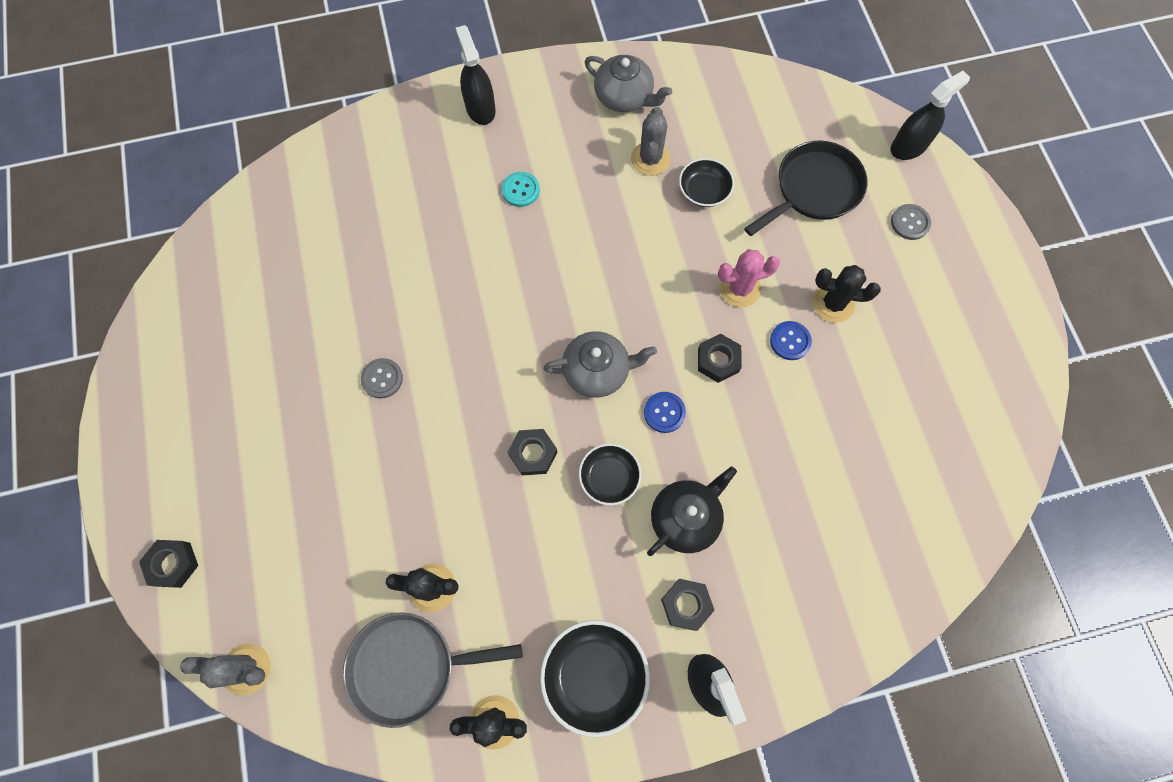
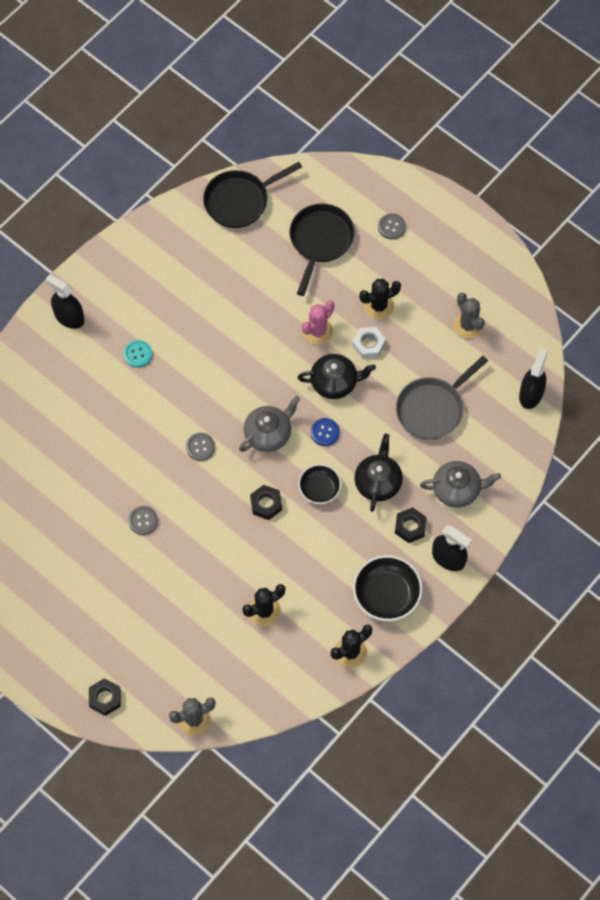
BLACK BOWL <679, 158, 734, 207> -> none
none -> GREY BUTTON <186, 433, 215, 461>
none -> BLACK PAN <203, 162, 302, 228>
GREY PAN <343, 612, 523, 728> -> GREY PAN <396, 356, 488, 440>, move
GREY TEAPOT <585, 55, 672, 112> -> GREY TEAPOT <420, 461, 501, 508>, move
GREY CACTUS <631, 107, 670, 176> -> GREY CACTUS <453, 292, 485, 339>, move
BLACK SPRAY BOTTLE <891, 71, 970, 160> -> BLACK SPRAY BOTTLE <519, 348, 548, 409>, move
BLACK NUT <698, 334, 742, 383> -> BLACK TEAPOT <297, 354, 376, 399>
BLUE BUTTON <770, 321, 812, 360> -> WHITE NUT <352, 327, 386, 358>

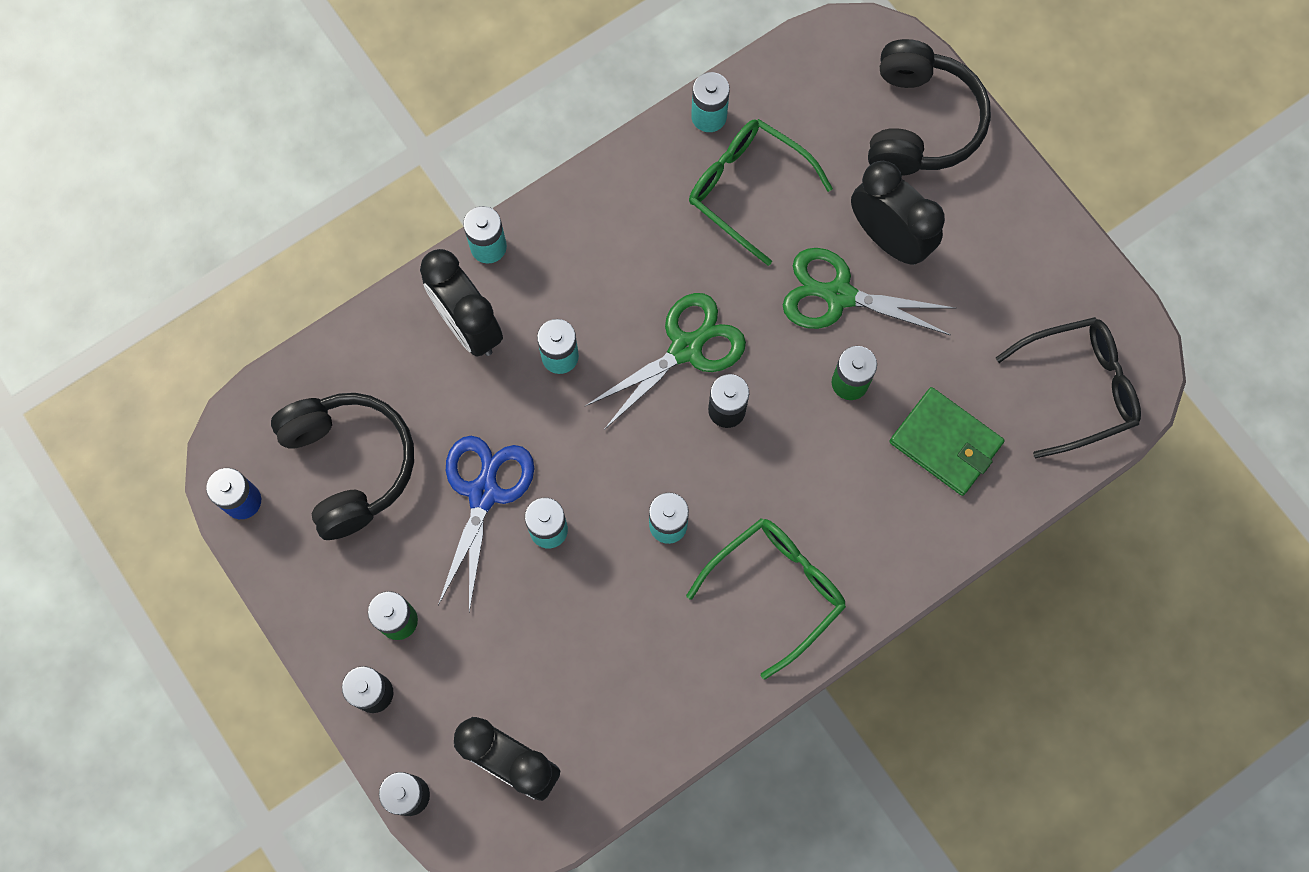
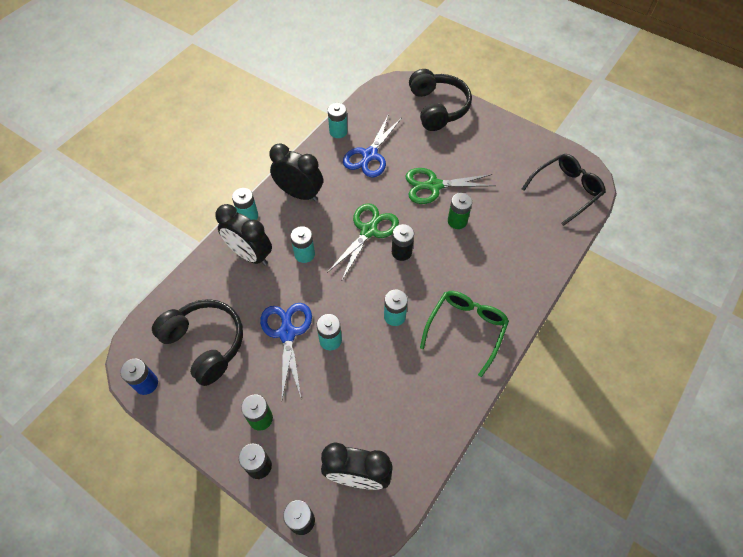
GREEN WALLET <889, 387, 1004, 496> -> none
BLACK CLOCK <851, 161, 945, 265> -> BLACK CLOCK <269, 143, 323, 202>, move
GREEN GLASSES <689, 119, 833, 266> -> BLUE SCISSORS <343, 114, 402, 177>

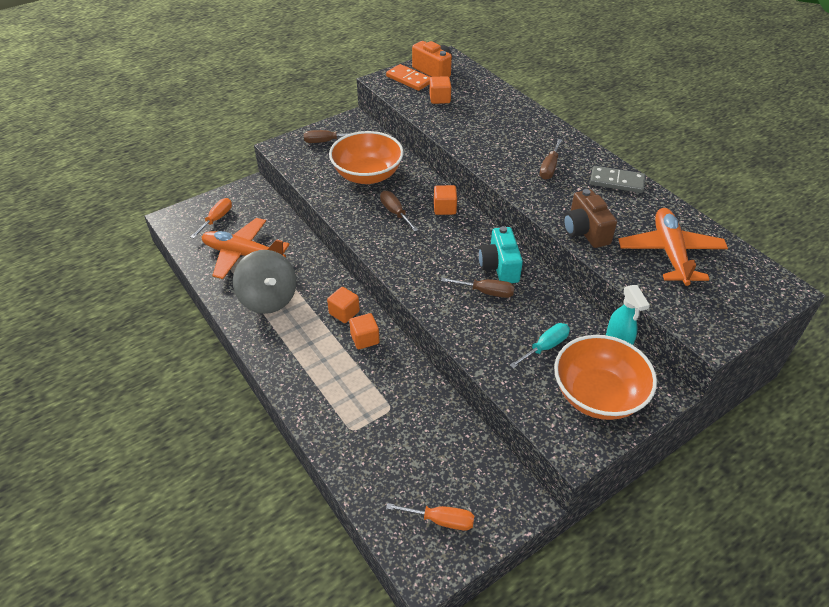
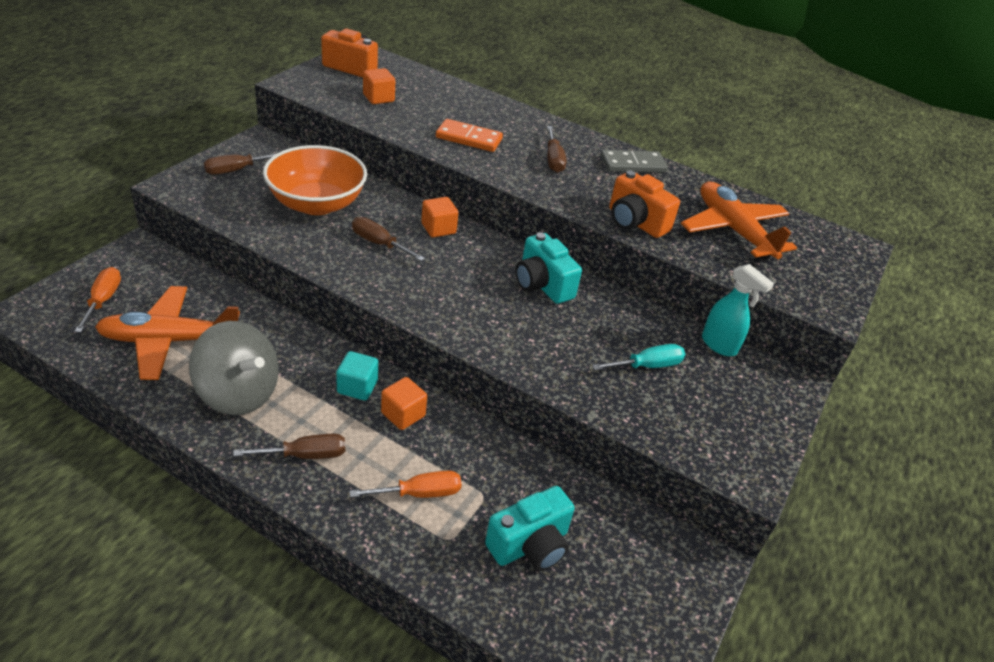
ORANGE BOWL <554, 335, 657, 420> -> none
none -> TURQUOISE CAMERA <485, 486, 575, 571>
ORANGE DOMINO <386, 64, 431, 91> -> ORANGE DOMINO <436, 119, 503, 152>, move
ORANGE SCREWDRIVER <386, 503, 474, 531> -> ORANGE SCREWDRIVER <349, 471, 462, 498>, move
BROWN SCREWDRIVER <441, 278, 515, 298> -> BROWN SCREWDRIVER <233, 434, 345, 459>, move
ORANGE CUBE <327, 287, 360, 323> -> TURQUOISE CUBE <336, 351, 378, 401>
BROWN CAMERA <563, 189, 617, 248> -> ORANGE CAMERA <609, 170, 680, 238>
TURQUOISE SCREWDRIVER <510, 323, 570, 369> -> TURQUOISE SCREWDRIVER <592, 344, 685, 370>, 45 degrees clockwise

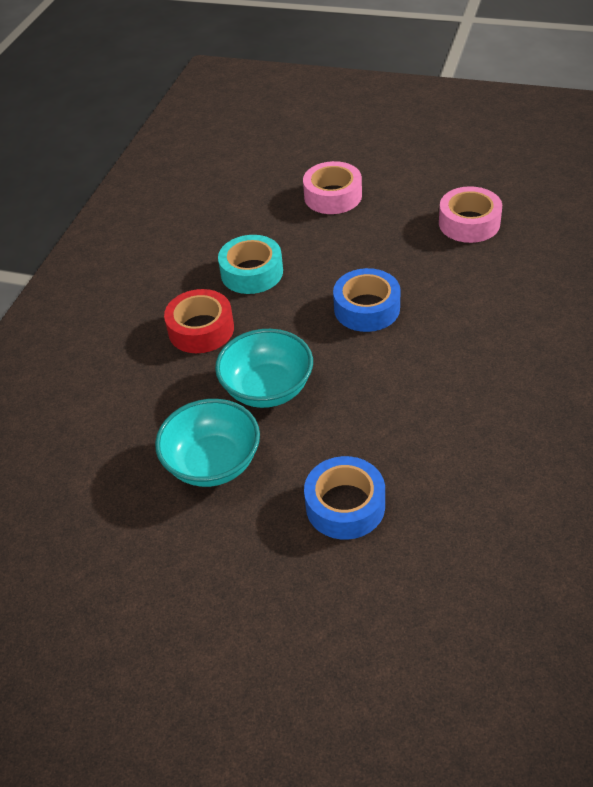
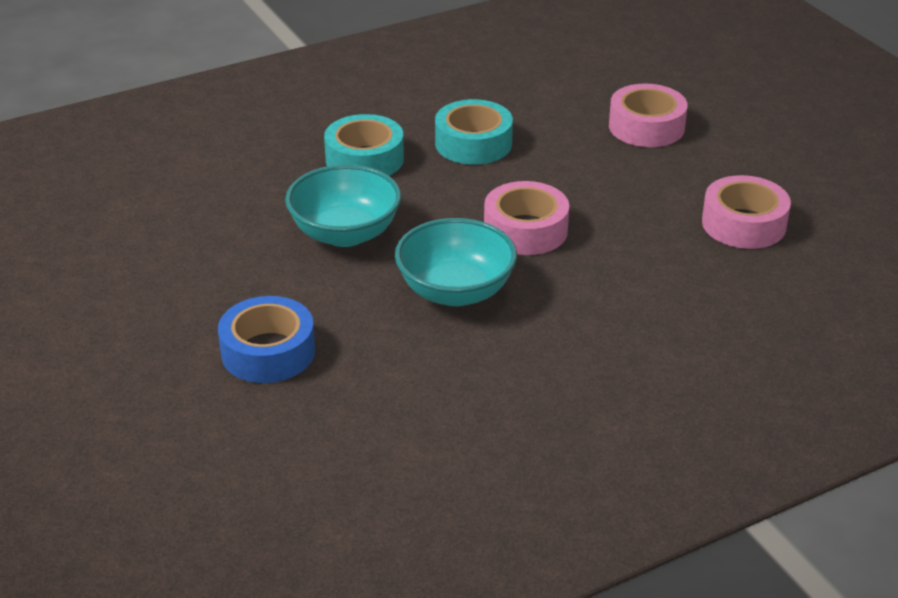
TURQUOISE BOWL <155, 399, 260, 487> -> TURQUOISE BOWL <395, 218, 517, 306>, move
RED TAPE <164, 289, 234, 353> -> TURQUOISE TAPE <324, 114, 404, 176>
BLUE TAPE <333, 268, 401, 332> -> PINK TAPE <484, 181, 569, 255>

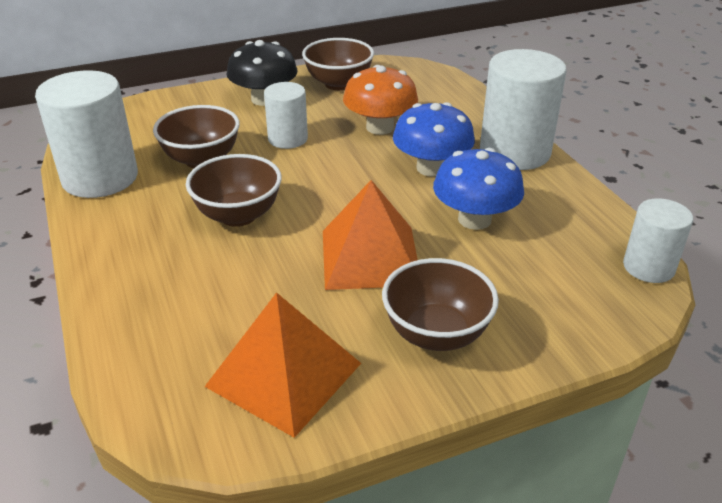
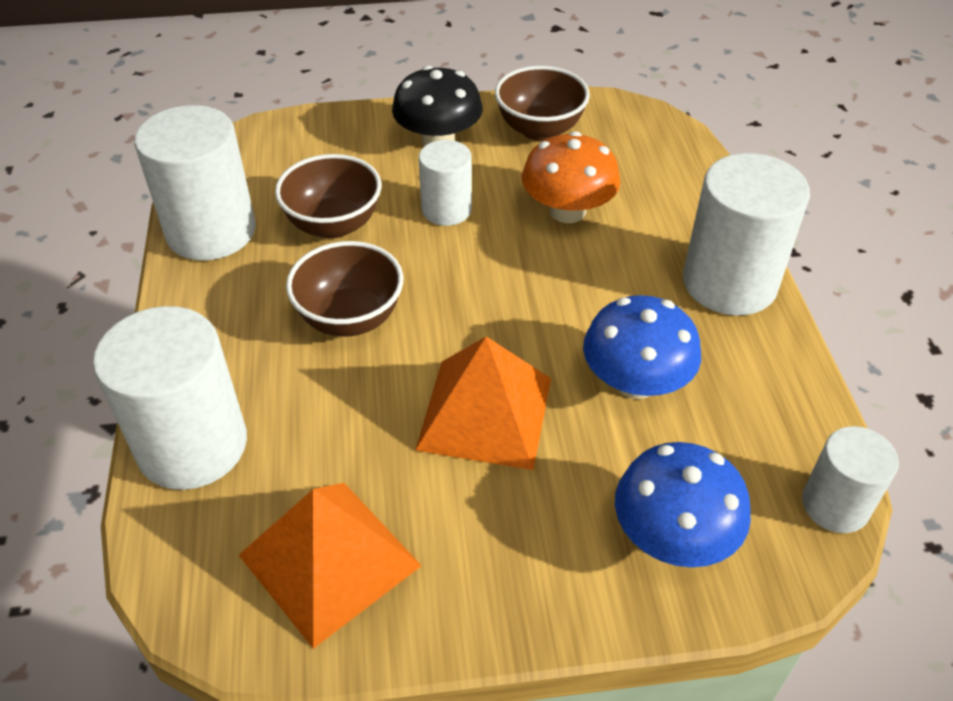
BROWN BOWL <382, 258, 499, 351> -> none
none -> WHITE CYLINDER <93, 306, 247, 490>
BLUE MUSHROOM <393, 102, 475, 177> -> BLUE MUSHROOM <615, 442, 751, 567>, move

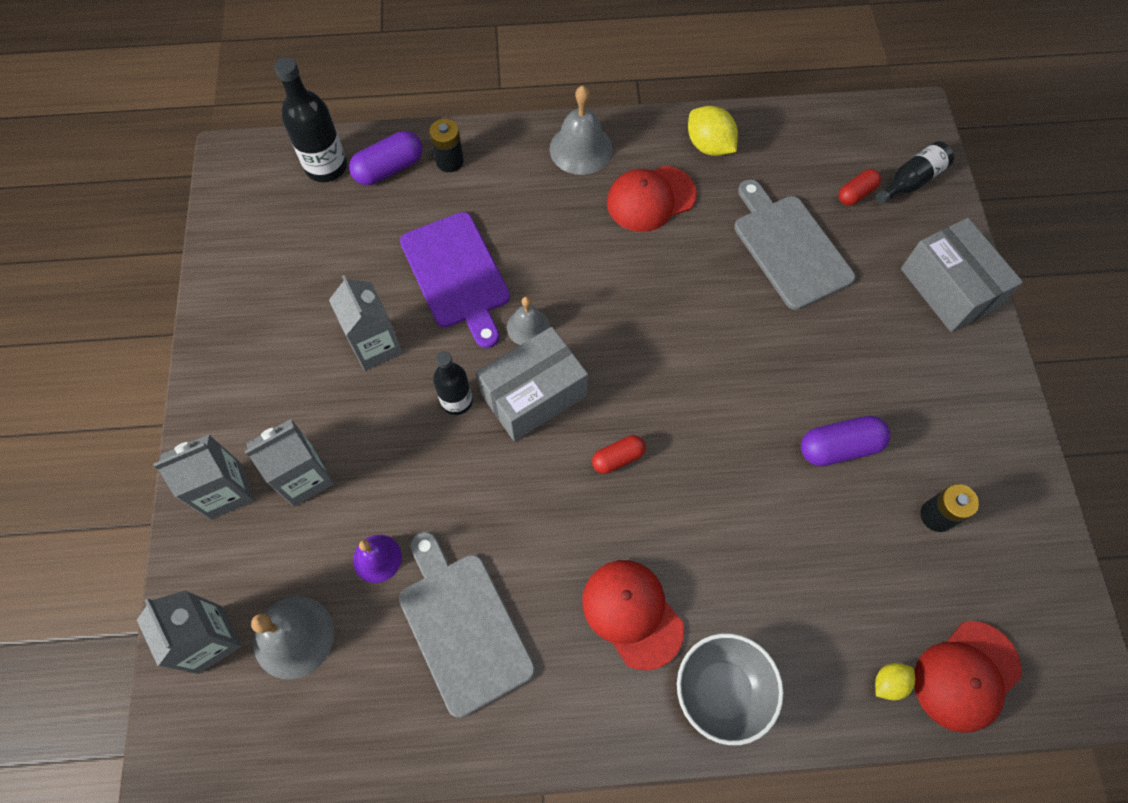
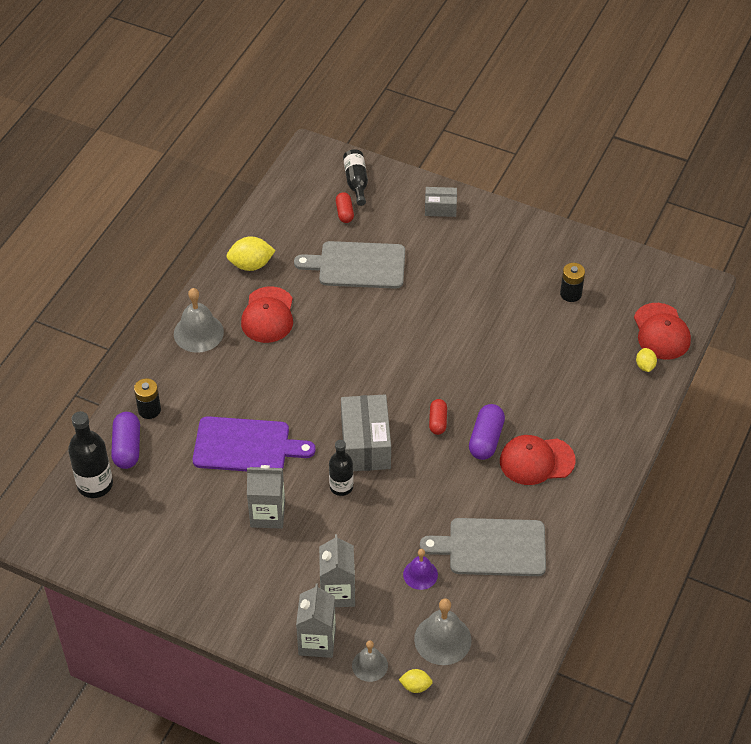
GREY BOWL <677, 633, 784, 745> -> none
GREY BELL <507, 296, 550, 345> -> GREY BELL <352, 640, 388, 682>, move
PURPLE CAPSULE <801, 416, 890, 466> -> PURPLE CAPSULE <469, 404, 505, 460>, move
GREY CARTON <137, 590, 242, 674> -> YELLOW LEMON <398, 669, 433, 693>
GREY BOX <901, 218, 1023, 332> -> GREY BOX <425, 187, 457, 217>, x0.54

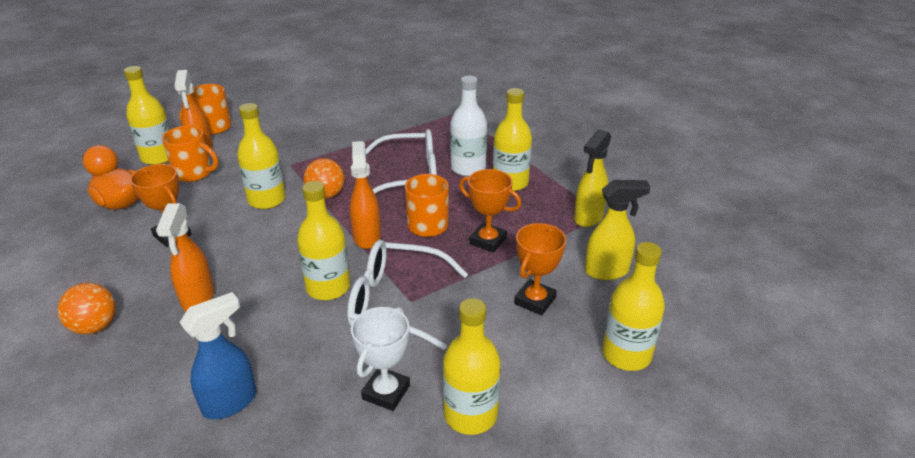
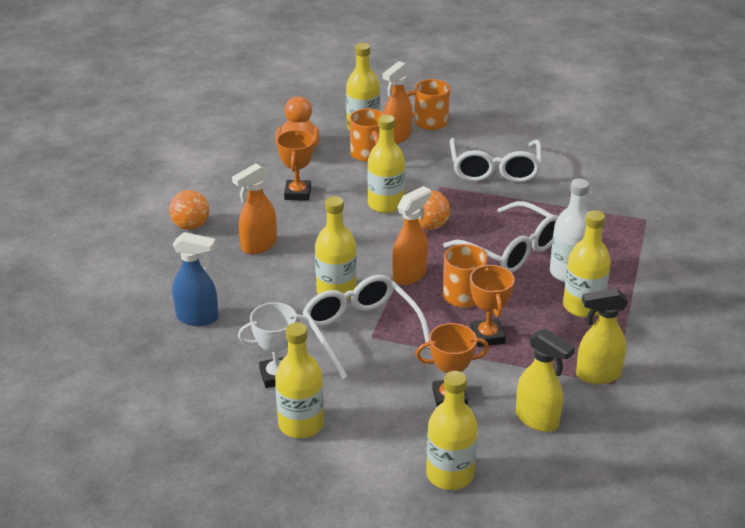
none -> WHITE GLASSES <450, 138, 542, 182>

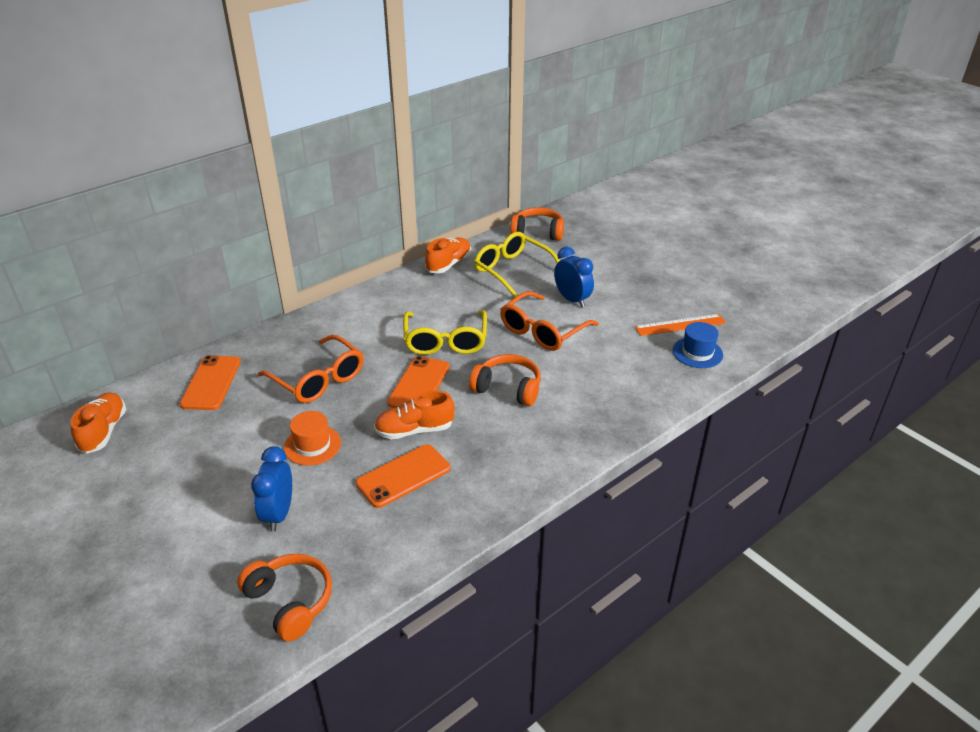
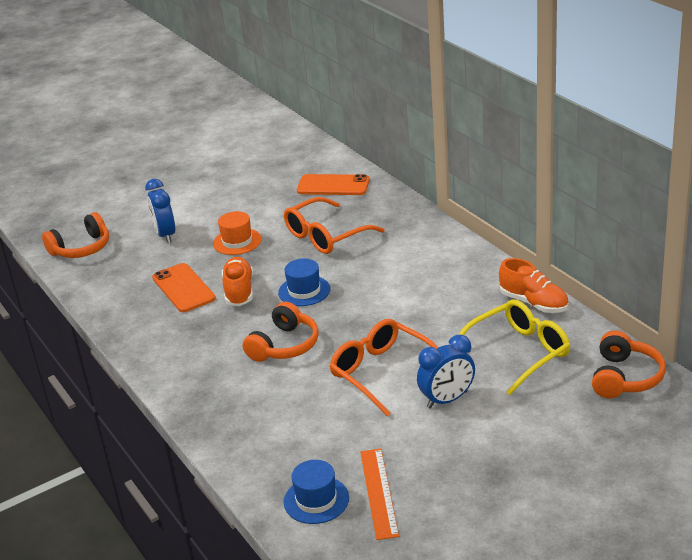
ORANGE SHOE <70, 392, 126, 454> -> none
YELLOW GLASSES <403, 310, 487, 355> -> none
ORANGE PHONE <387, 356, 450, 408> -> BLUE HAT <278, 259, 330, 306>
BLUE CLOCK <251, 446, 292, 532> -> BLUE CLOCK <145, 179, 175, 243>, 120 degrees counterclockwise

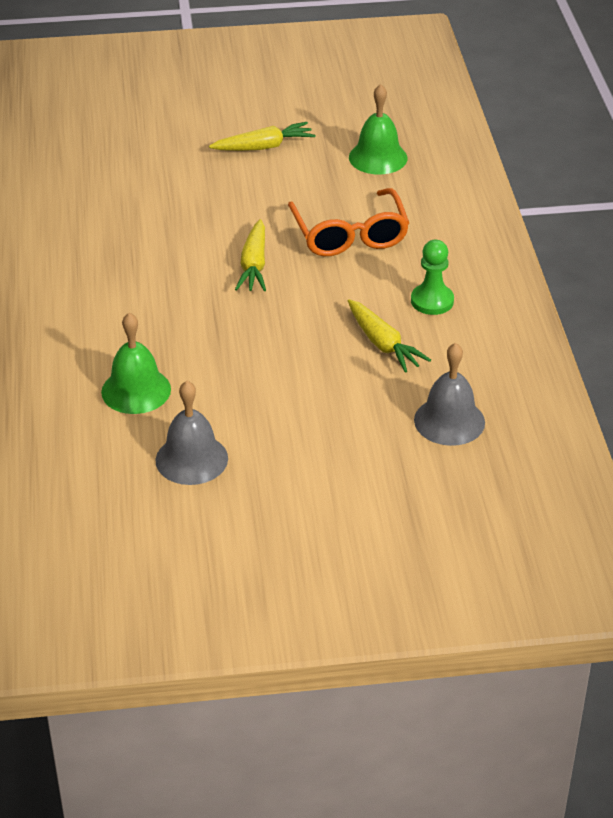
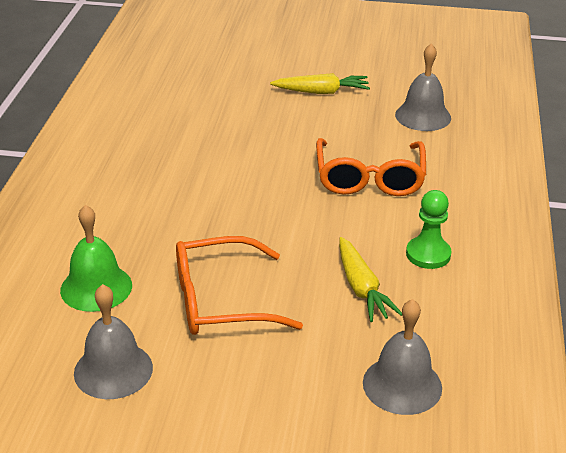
YELLOW CARROT <235, 219, 266, 291> -> none
none -> ORANGE GLASSES <176, 236, 303, 335>
GREEN BELL <349, 84, 407, 175> -> GREY BELL <395, 43, 451, 131>

